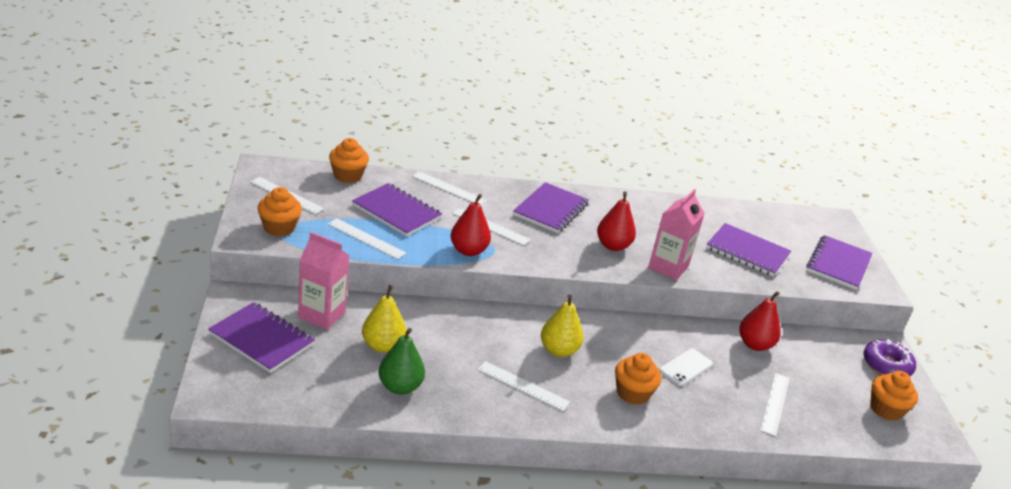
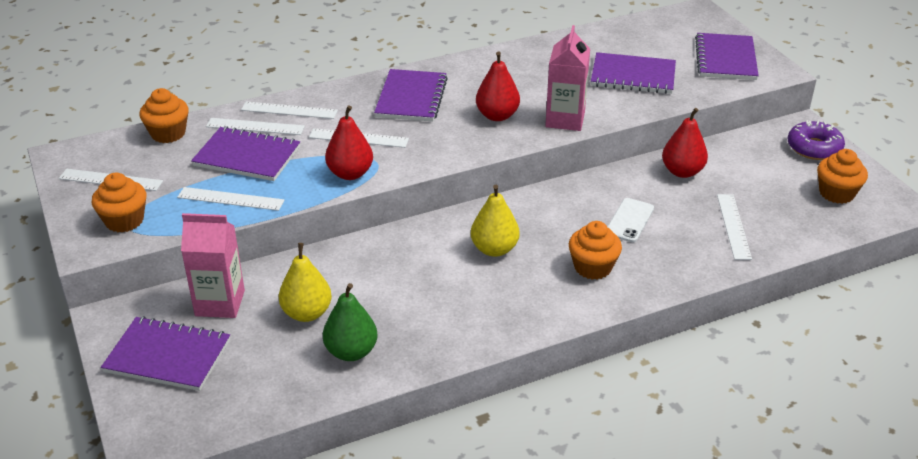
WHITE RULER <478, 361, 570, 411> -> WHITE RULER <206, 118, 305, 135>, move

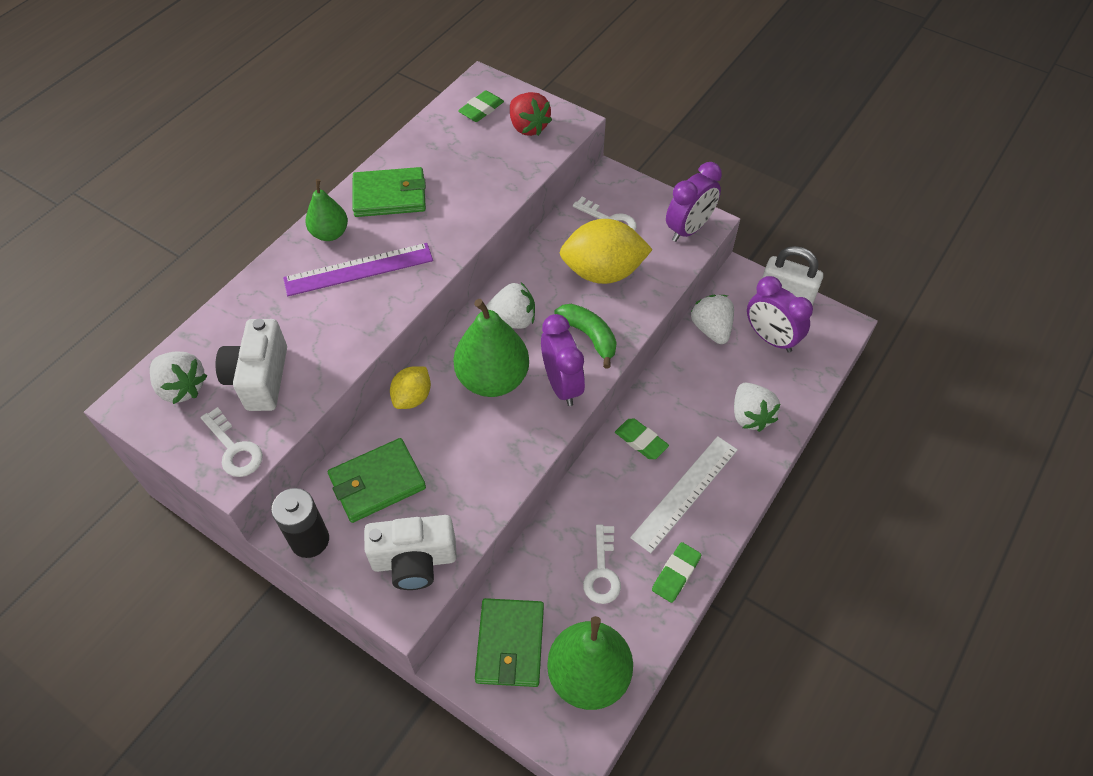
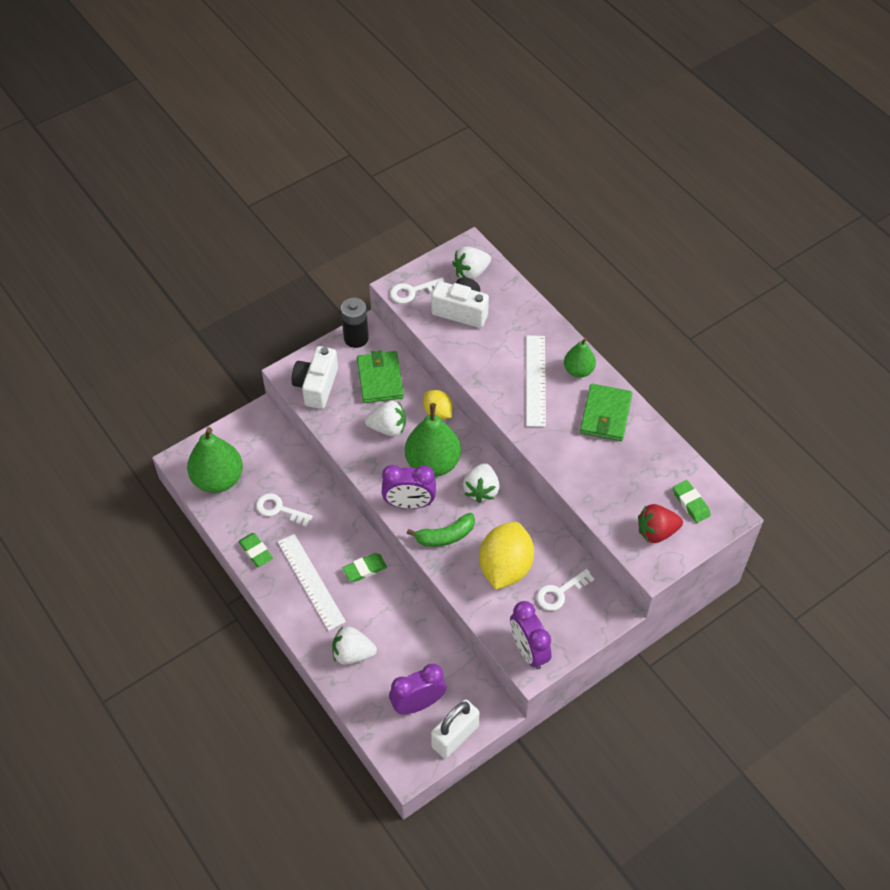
GREEN WALLET <475, 598, 544, 687> -> none
WHITE STRAWBERRY <691, 295, 734, 344> -> WHITE STRAWBERRY <365, 401, 406, 436>, move
PURPLE RULER <283, 243, 433, 296> -> WHITE RULER <526, 336, 546, 427>

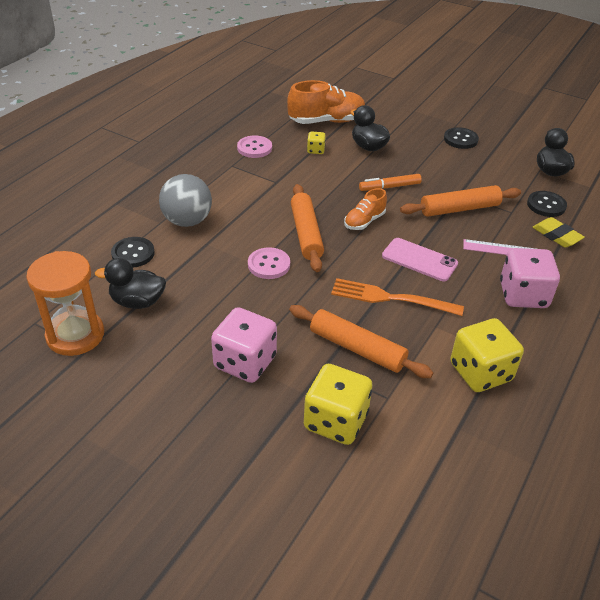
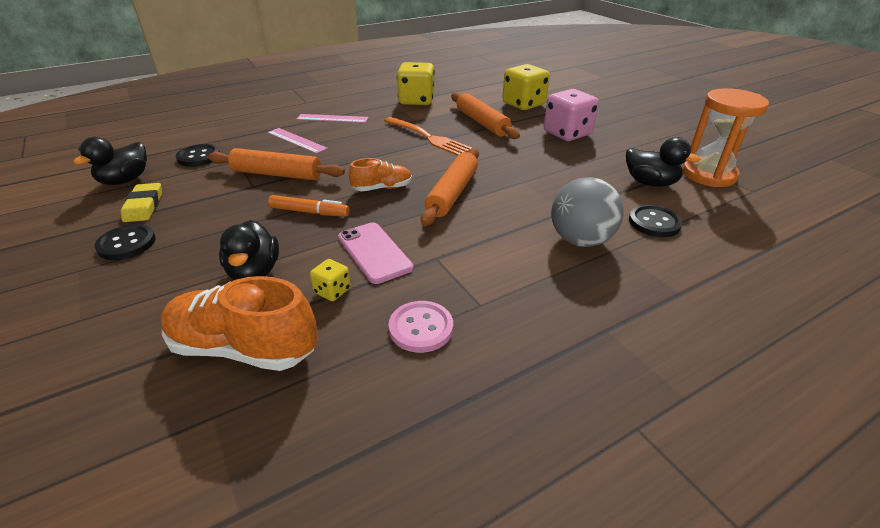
PINK BUTTON <248, 247, 290, 279> -> none
PINK PHONE <382, 238, 458, 281> -> PINK PHONE <338, 222, 414, 284>, move
YELLOW ERASER <532, 217, 585, 248> -> YELLOW ERASER <121, 183, 162, 222>, move
PINK DICE <500, 248, 560, 308> -> PINK RULER <296, 114, 369, 123>

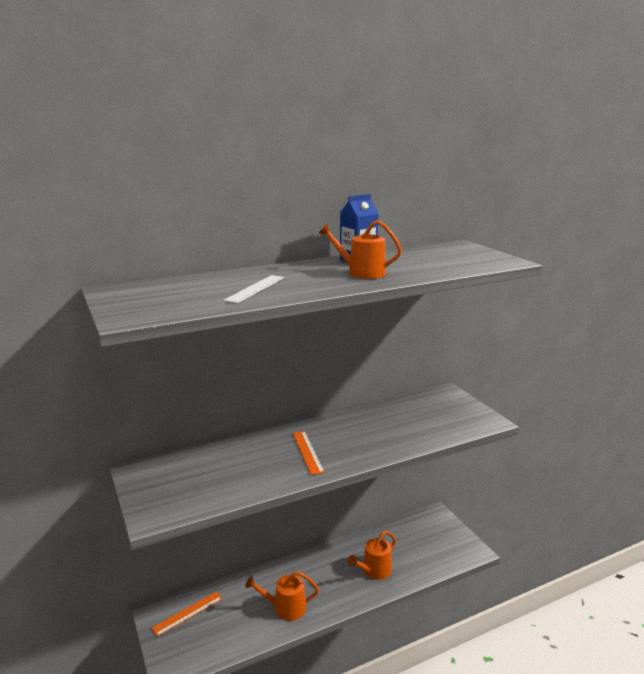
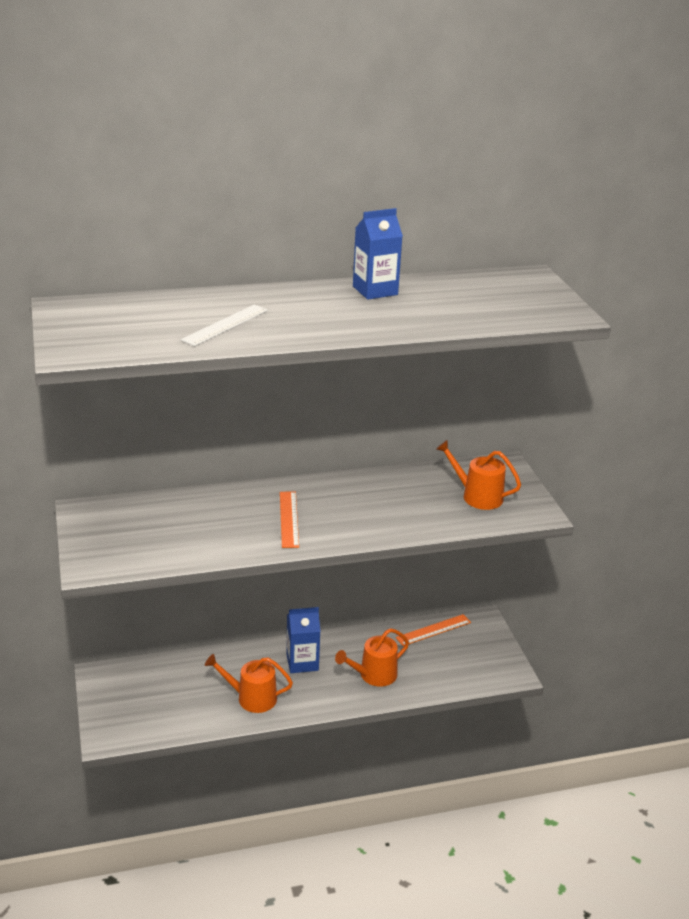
none -> BLUE CARTON <286, 607, 321, 673>
ORANGE RULER <151, 592, 223, 637> -> ORANGE RULER <396, 614, 471, 646>, move
ORANGE WATERING CAN <319, 220, 402, 279> -> ORANGE WATERING CAN <436, 440, 521, 510>, move

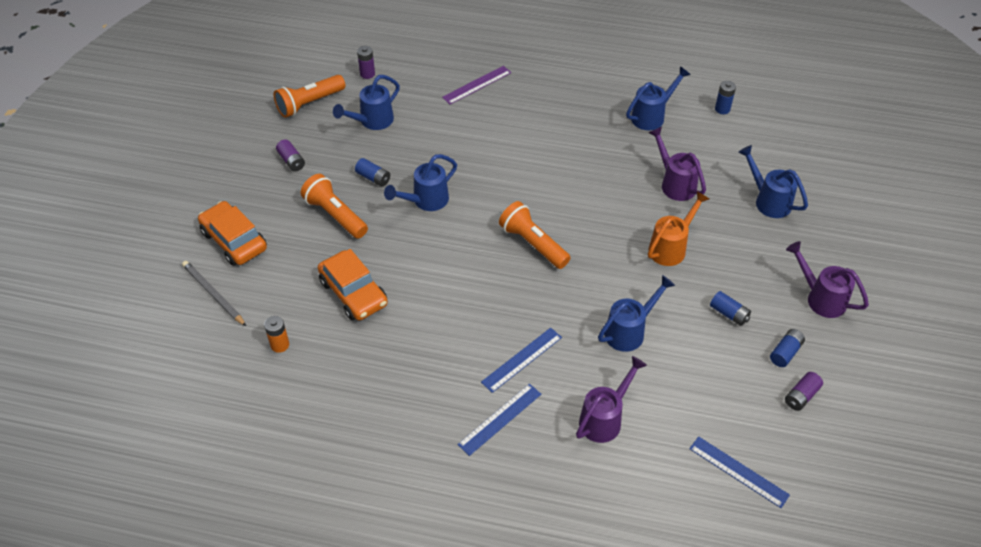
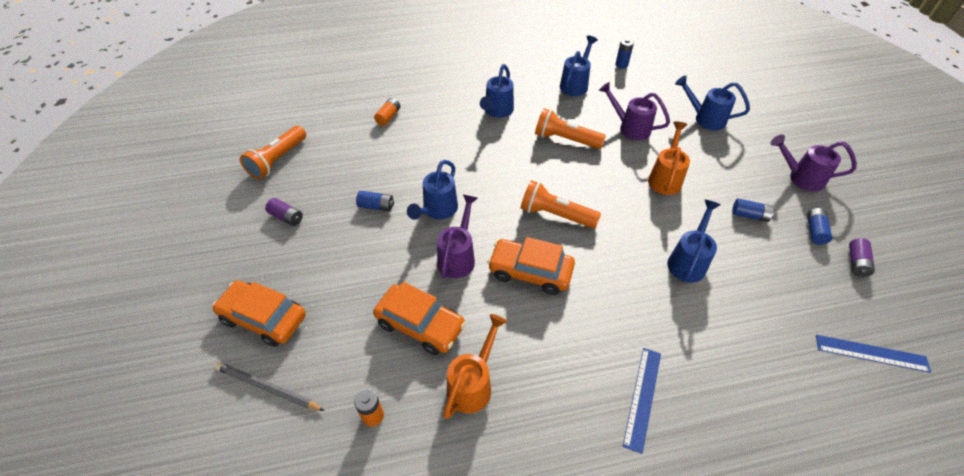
PURPLE BATTERY <357, 46, 375, 79> -> none
PURPLE RULER <442, 66, 511, 104> -> none
BLUE RULER <481, 328, 562, 393> -> none
none -> ORANGE BATTERY <374, 98, 400, 126>
none -> ORANGE WATERING CAN <443, 314, 507, 419>
none -> ORANGE CAR <487, 237, 575, 295>
ORANGE FLASHLIGHT <301, 174, 368, 239> -> ORANGE FLASHLIGHT <535, 108, 606, 149>, move
BLUE WATERING CAN <333, 75, 400, 130> -> BLUE WATERING CAN <480, 64, 514, 118>, move
PURPLE WATERING CAN <576, 356, 647, 443> -> PURPLE WATERING CAN <437, 195, 477, 279>, move

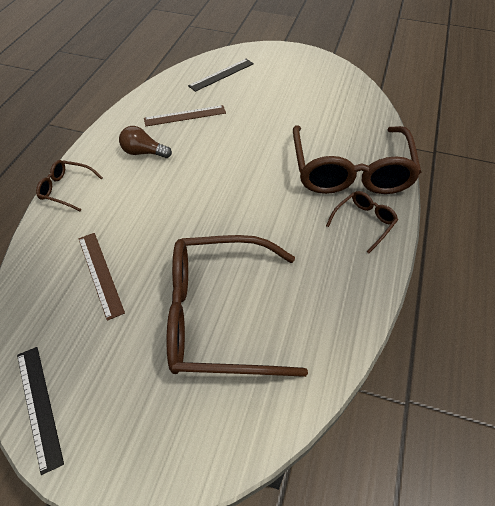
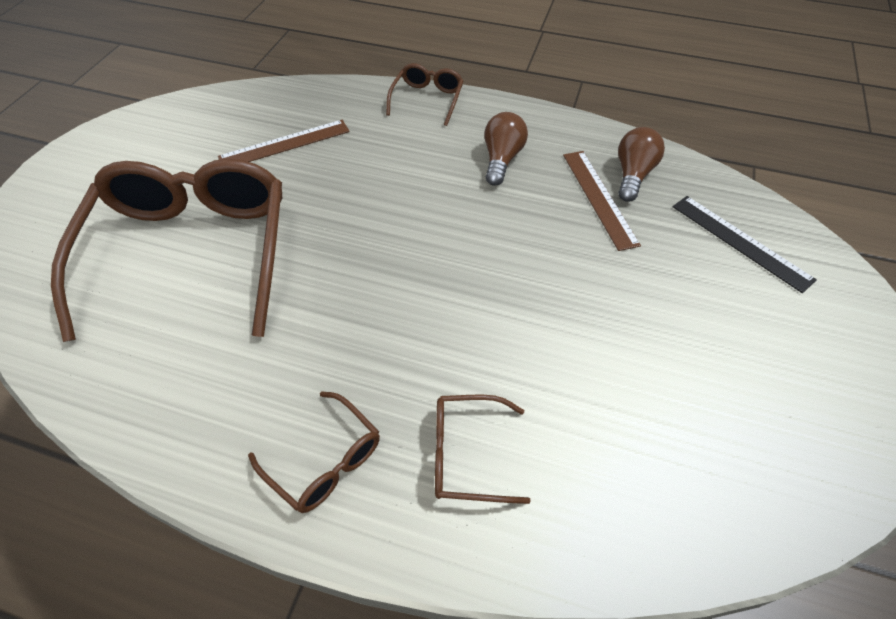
BLACK RULER <17, 347, 64, 475> -> none
none -> BROWN LIGHT BULB <618, 127, 665, 202>
BROWN GLASSES <293, 125, 421, 194> -> BROWN GLASSES <435, 395, 531, 504>, x0.44

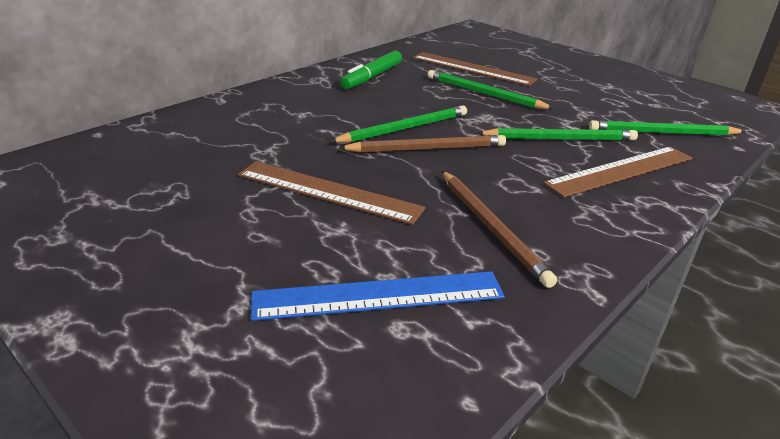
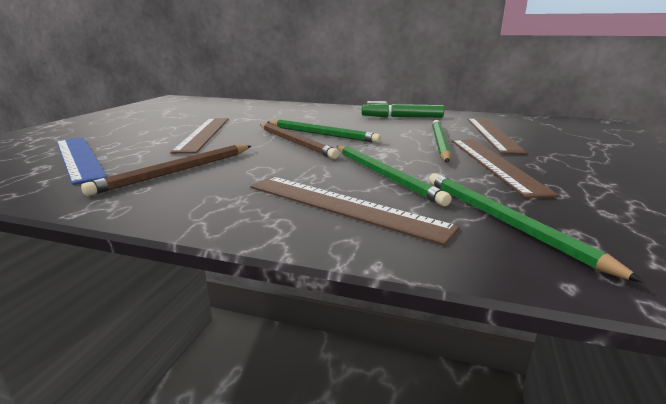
none -> BROWN RULER <452, 139, 558, 198>

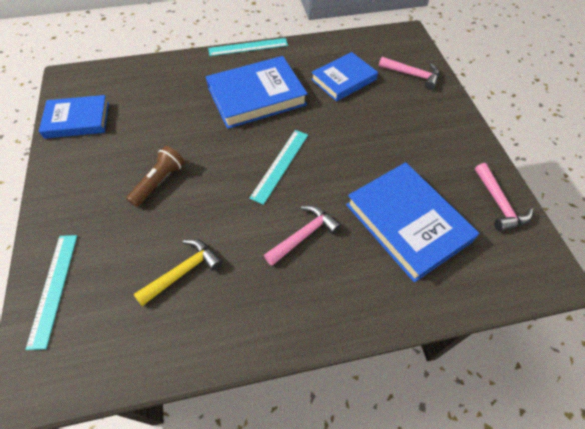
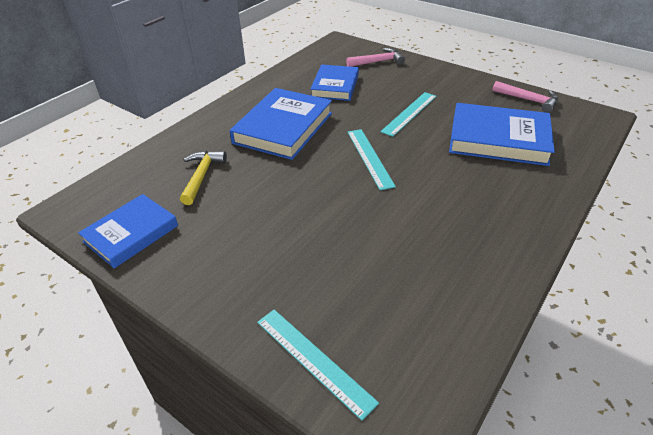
BROWN FLASHLIGHT <126, 146, 184, 207> -> none
PINK HAMMER <264, 205, 341, 266> -> none
YELLOW HAMMER <133, 239, 222, 306> -> YELLOW HAMMER <180, 151, 227, 205>, move
TURQUOISE RULER <208, 38, 288, 56> -> TURQUOISE RULER <380, 92, 437, 137>, move

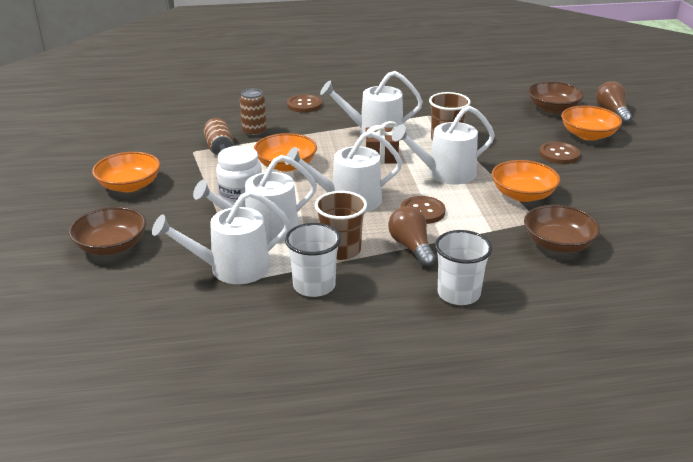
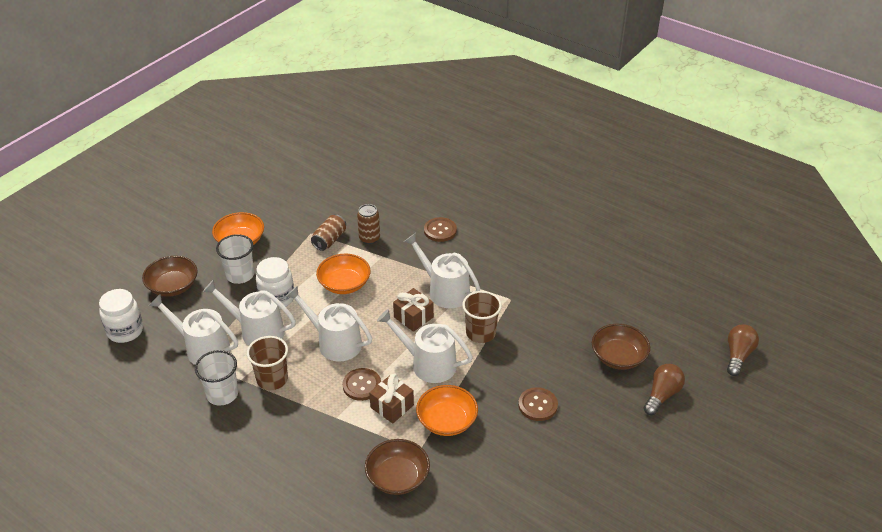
ORANGE BOWL <561, 106, 622, 141> -> none
none -> WHITE JAR <99, 289, 143, 343>
none -> BROWN GIFT <369, 374, 414, 424>
BROWN LIGHT BULB <388, 206, 436, 267> -> BROWN LIGHT BULB <727, 324, 759, 376>, move
WHITE CUP <435, 230, 492, 305> -> WHITE CUP <216, 234, 254, 284>, move

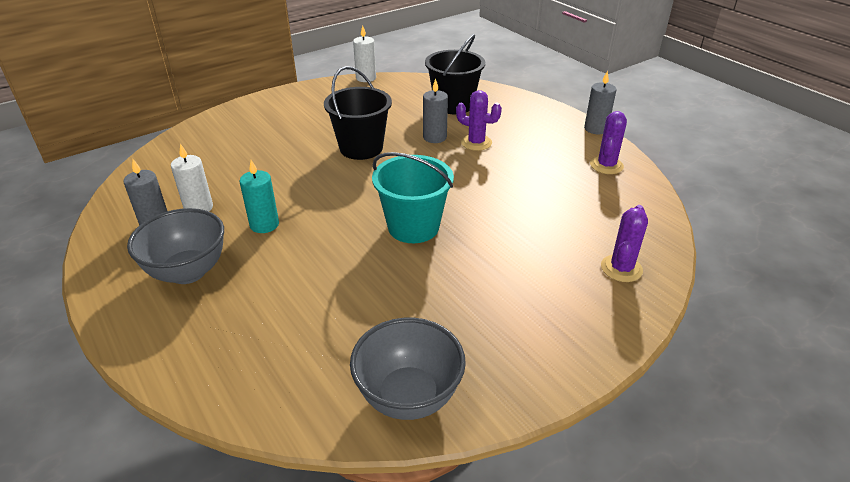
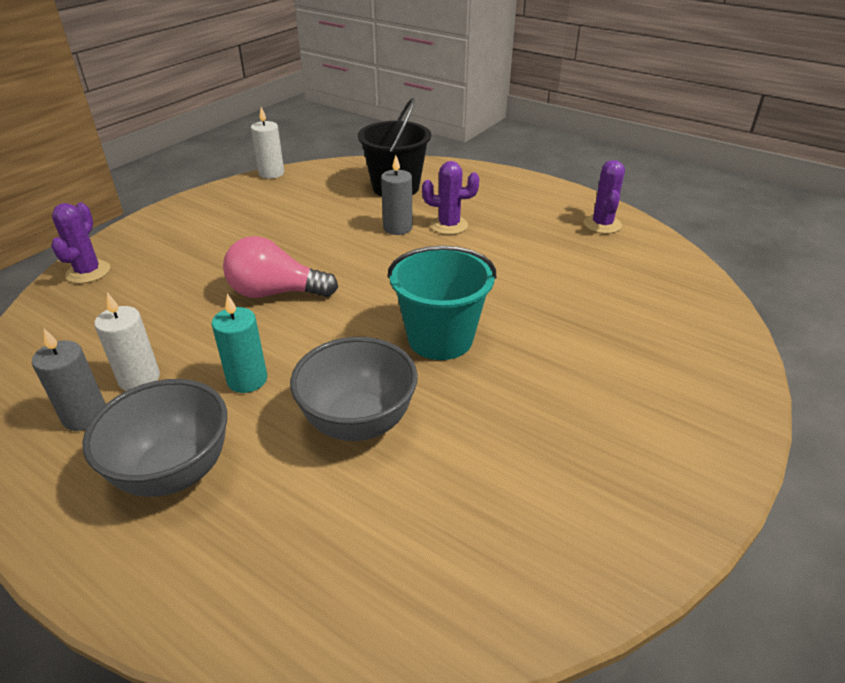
BLACK BUCKET <324, 66, 392, 160> -> none
GREY CANDLE <584, 71, 617, 134> -> none
none -> PINK LIGHT BULB <223, 236, 338, 298>
GREY BOWL <350, 318, 466, 420> -> GREY BOWL <290, 337, 418, 441>, move
PURPLE CACTUS <601, 205, 648, 282> -> PURPLE CACTUS <51, 203, 110, 283>, move

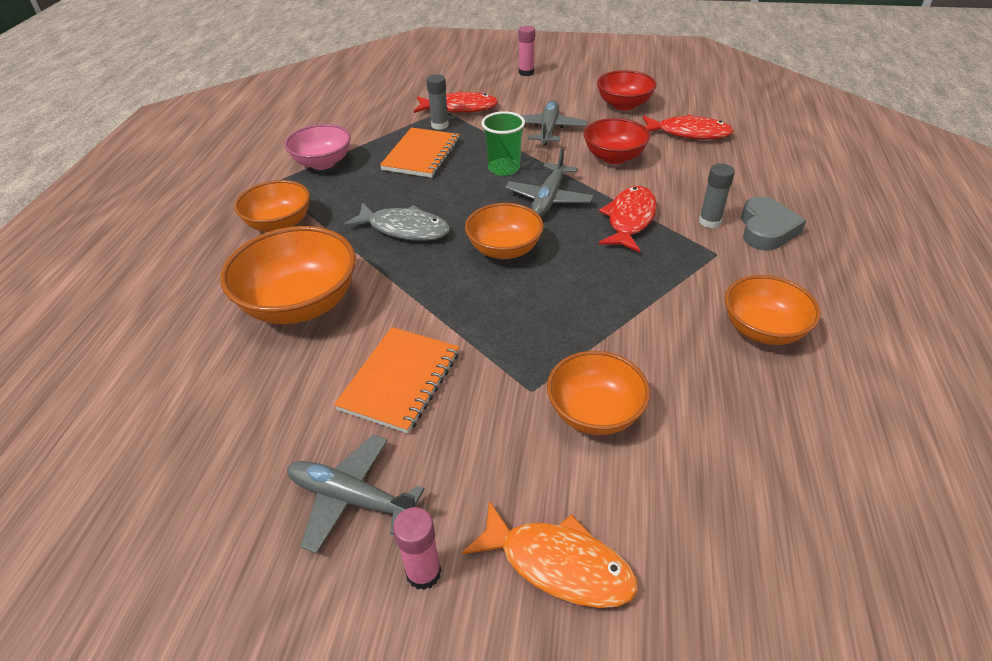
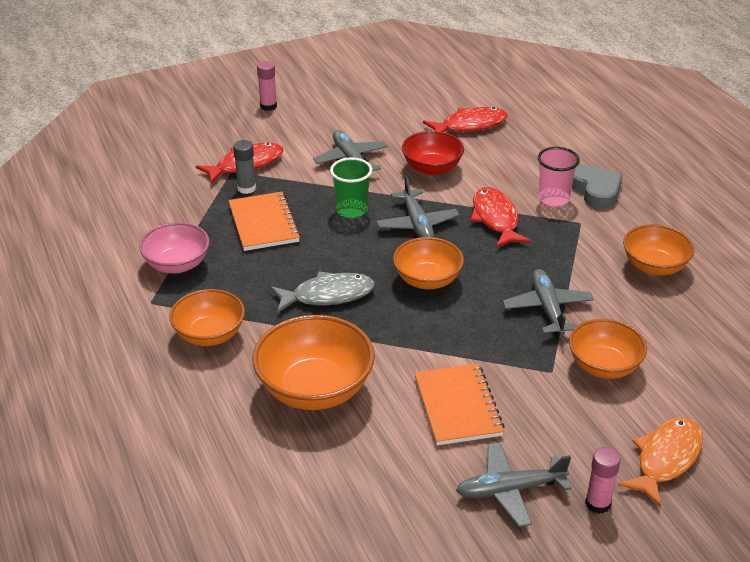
RED BOWL <597, 70, 656, 110> -> none
none -> GREY PLANE <503, 269, 594, 336>
GREY GLUE STICK <699, 163, 735, 228> -> PINK CUP <538, 147, 580, 207>
ORANGE FISH <462, 501, 638, 608> -> ORANGE FISH <618, 418, 703, 507>, 45 degrees counterclockwise

